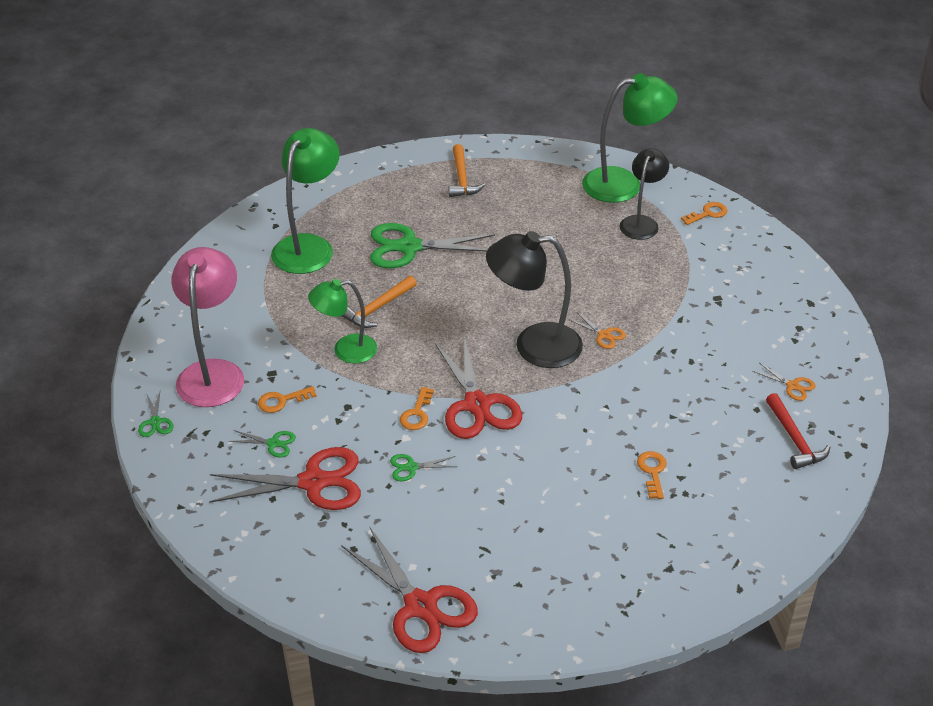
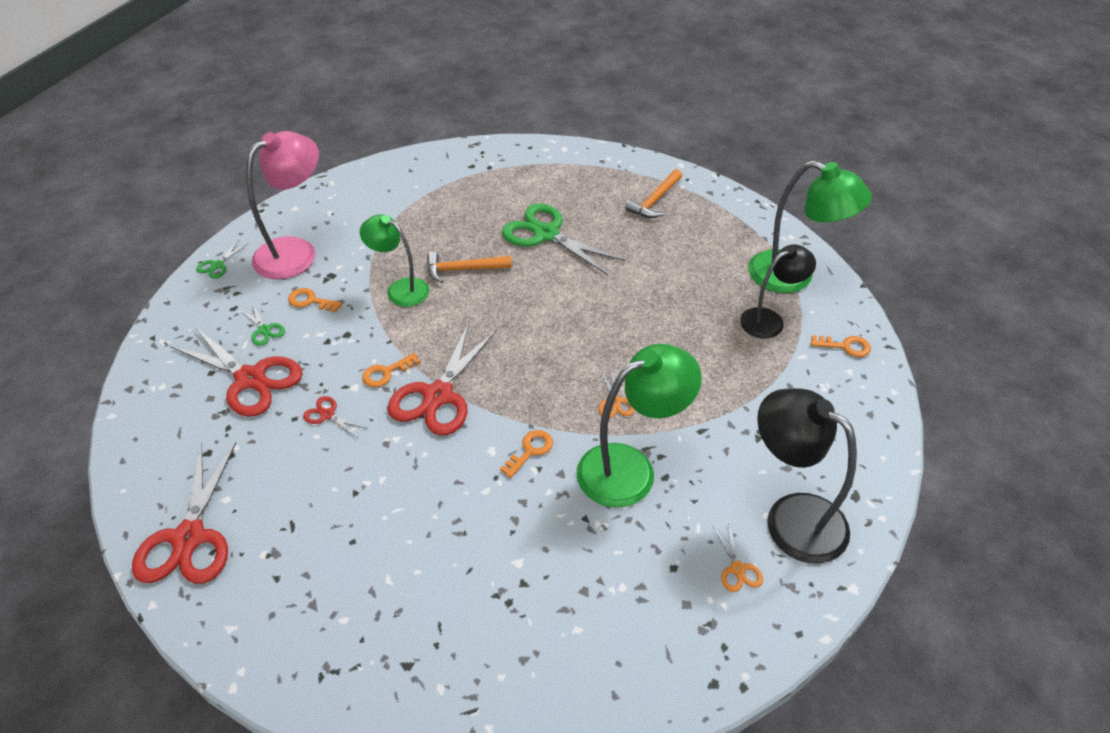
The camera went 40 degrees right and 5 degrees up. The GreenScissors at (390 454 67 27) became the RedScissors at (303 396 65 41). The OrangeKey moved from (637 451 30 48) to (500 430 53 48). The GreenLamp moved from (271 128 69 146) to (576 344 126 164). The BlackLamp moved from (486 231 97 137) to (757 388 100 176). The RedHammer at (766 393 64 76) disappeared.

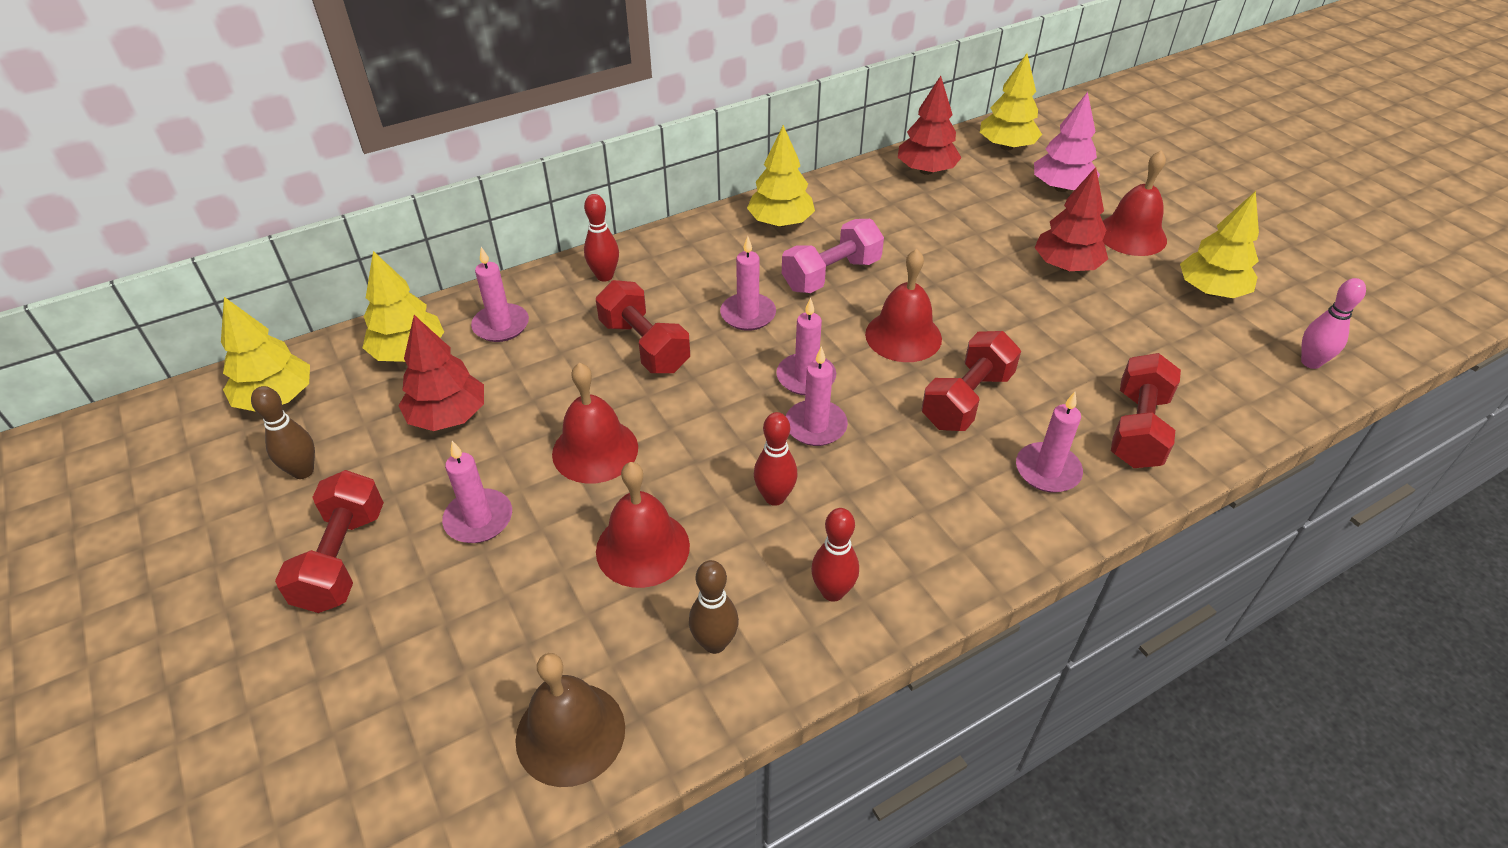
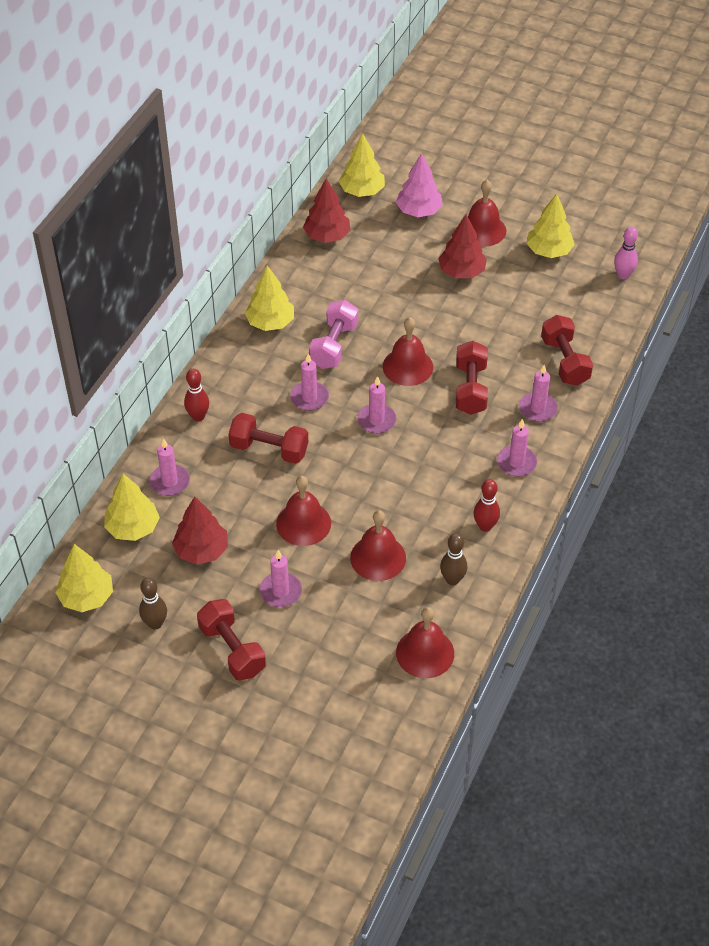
The camera went 35 degrees left and 5 degrees up. The BrownBell at (515 653 110 134) became the RedBell at (396 607 58 71). The PinkCandle moved from (786 346 62 100) to (497 419 40 58). The RedBowlingPin at (754 412 44 94) disappeared.

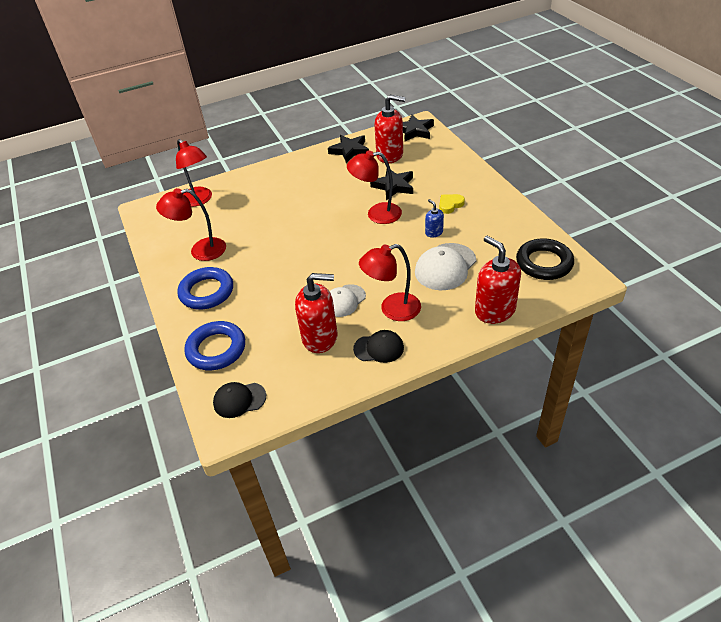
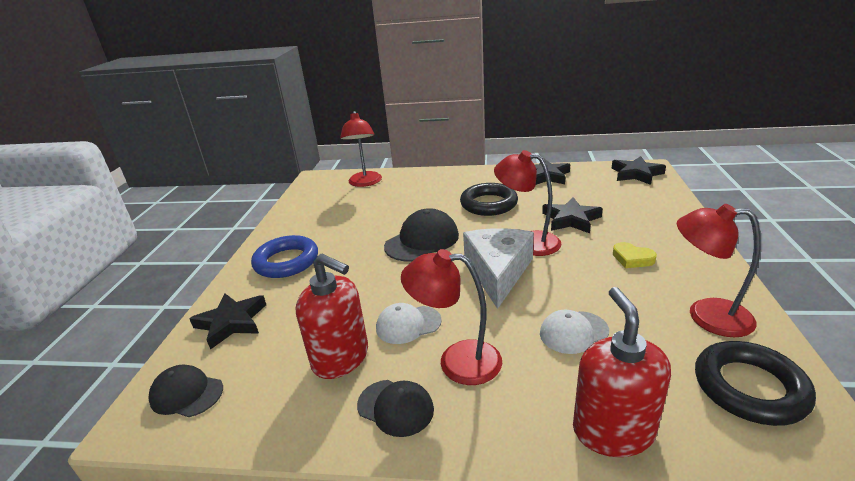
The camera went 30 degrees right and 15 degrees down. The BlueRing at (184 321 61 49) was replaced by the BlackStar at (189 293 77 57). The BlackCap at (384 208 75 53) appeared. The BlackRing at (460 183 58 33) appeared. The WhiteCheese at (463 228 71 81) appeared. The WhiteCap at (415 243 61 47) changed to 0.64 times the size. The YellowHeart at (439 194 26 20) turned 135 degrees counterclockwise. The RedLamp moved from (156 188 70 73) to (677 204 84 133). The RedSoapDispenser at (374 95 31 68) disappeared. The BlueSoapDispenser at (425 199 19 38) disappeared.

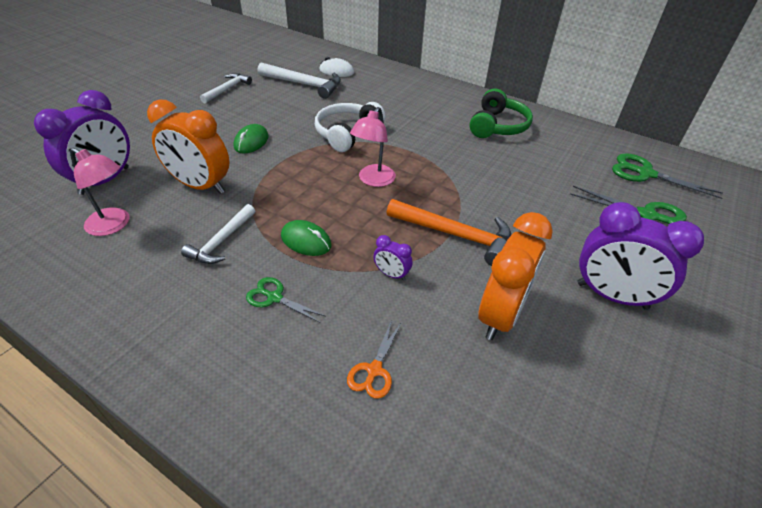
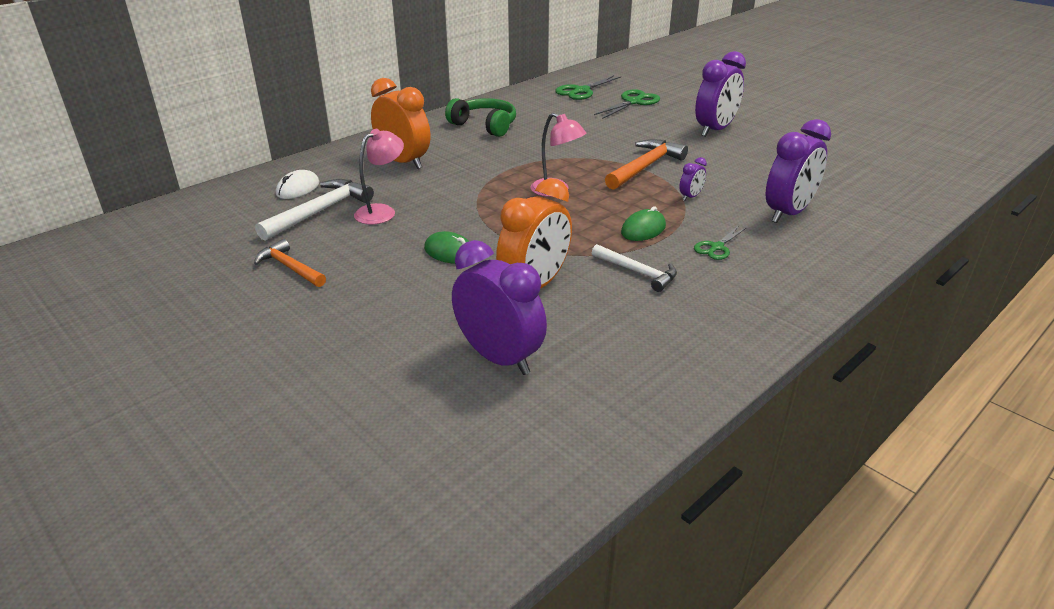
The camera went 75 degrees left and 10 degrees down. The WhiteHammer at (200 73 52 30) became the OrangeHammer at (254 239 72 48). The PinkLamp moved from (70 148 60 88) to (354 129 50 96). The OrangeClock moved from (478 212 75 128) to (371 78 59 91). The OrangeScissors at (347 320 54 79) was replaced by the PurpleClock at (766 119 65 104). The WhiteHeadphones at (315 102 71 50) disappeared.

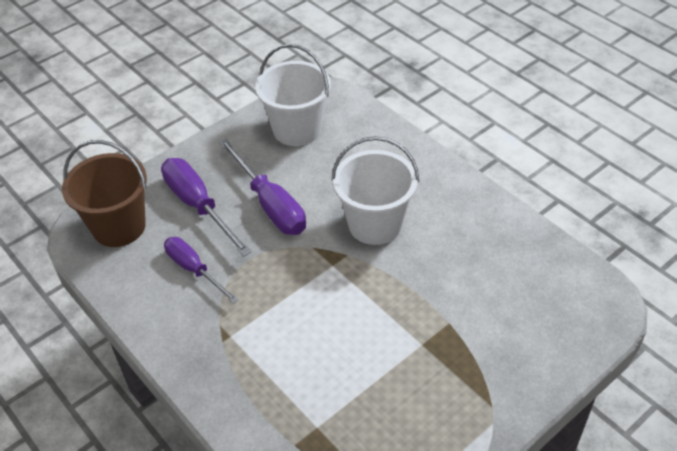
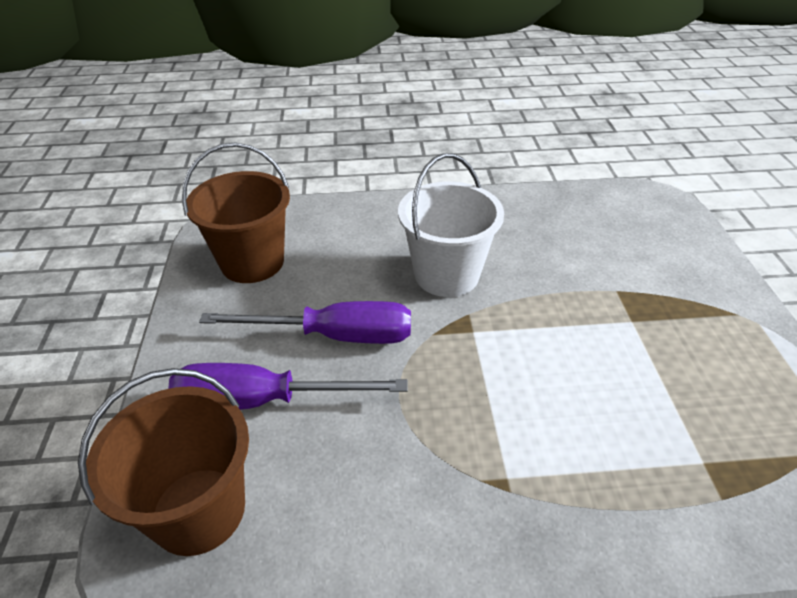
The camera went 55 degrees left and 5 degrees down. The WhiteBucket at (255 44 76 102) became the BrownBucket at (182 142 108 141). The PurpleScrewdriver at (164 237 75 67) disappeared.

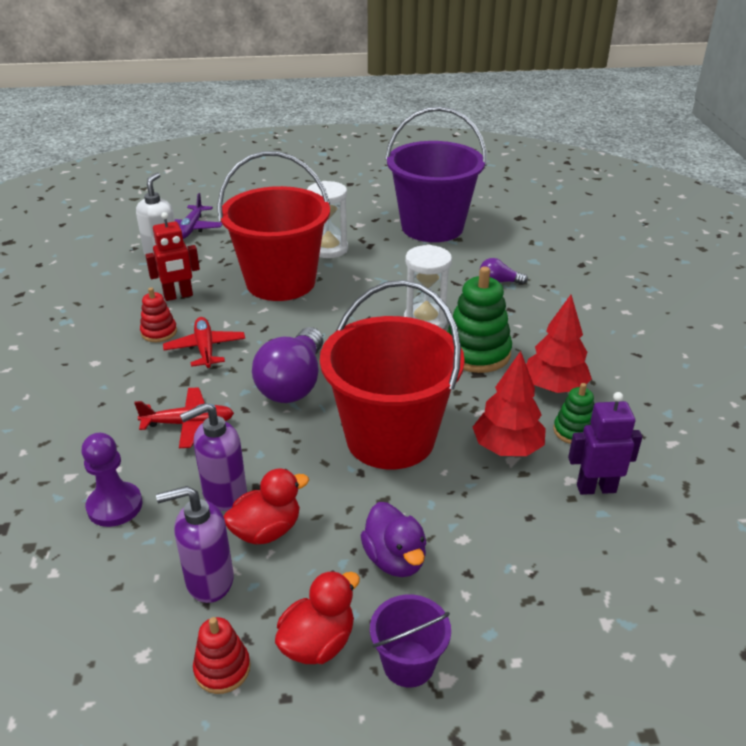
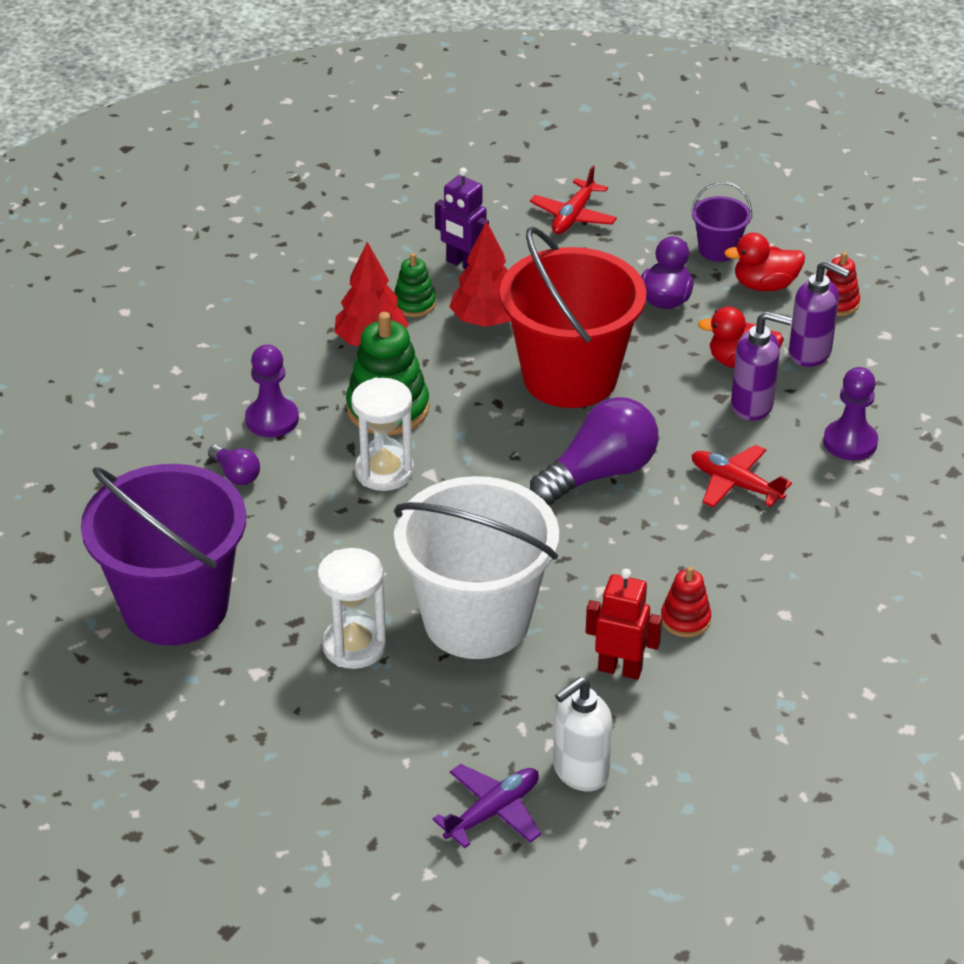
The camera went 140 degrees left and 5 degrees up. The PurplePawn at (245 345 54 92) appeared. The RedBucket at (217 151 113 150) became the WhiteBucket at (394 476 165 183). The RedPlane moved from (163 317 82 51) to (530 166 87 68).

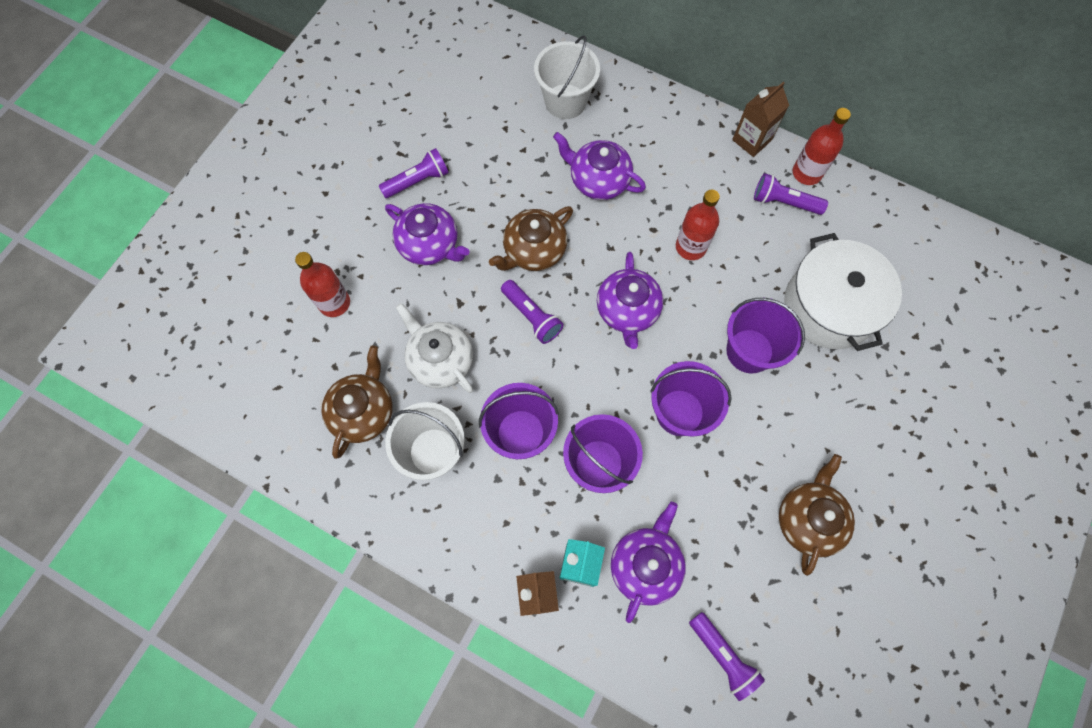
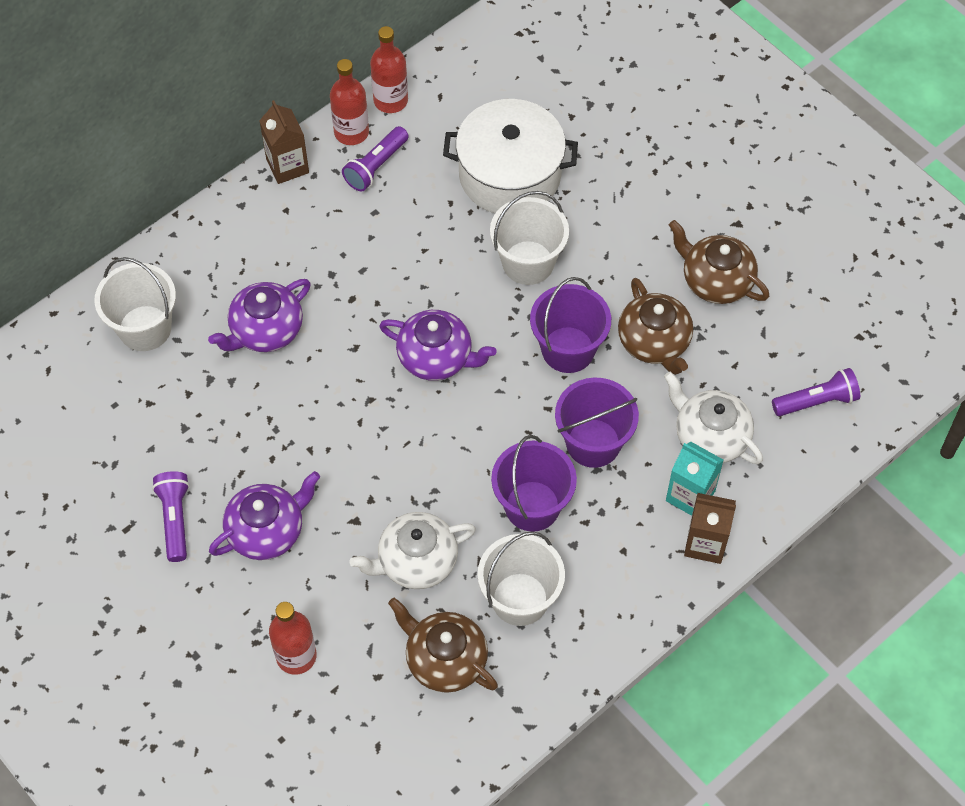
The camera went 70 degrees left and 10 degrees down. The RedBottle moved from (676 190 44 70) to (370 26 38 87). The PurpleBucket at (726 298 79 75) became the WhiteBucket at (490 191 79 94). The BrownTeapot moved from (489 206 84 65) to (618 278 75 97). The PurpleTeapot at (611 502 75 121) became the WhiteTeapot at (664 372 99 92). The PurpleFlashlight at (501 280 63 64) disappeared.

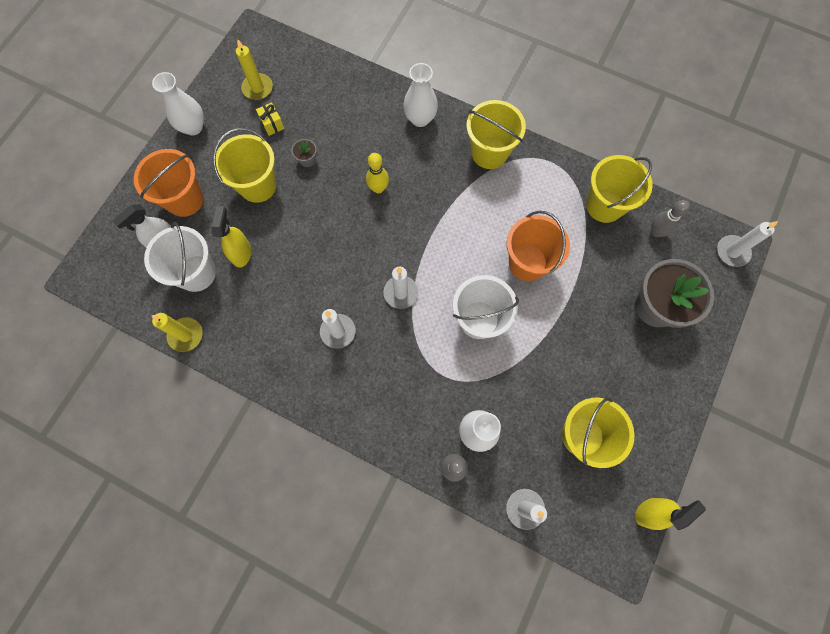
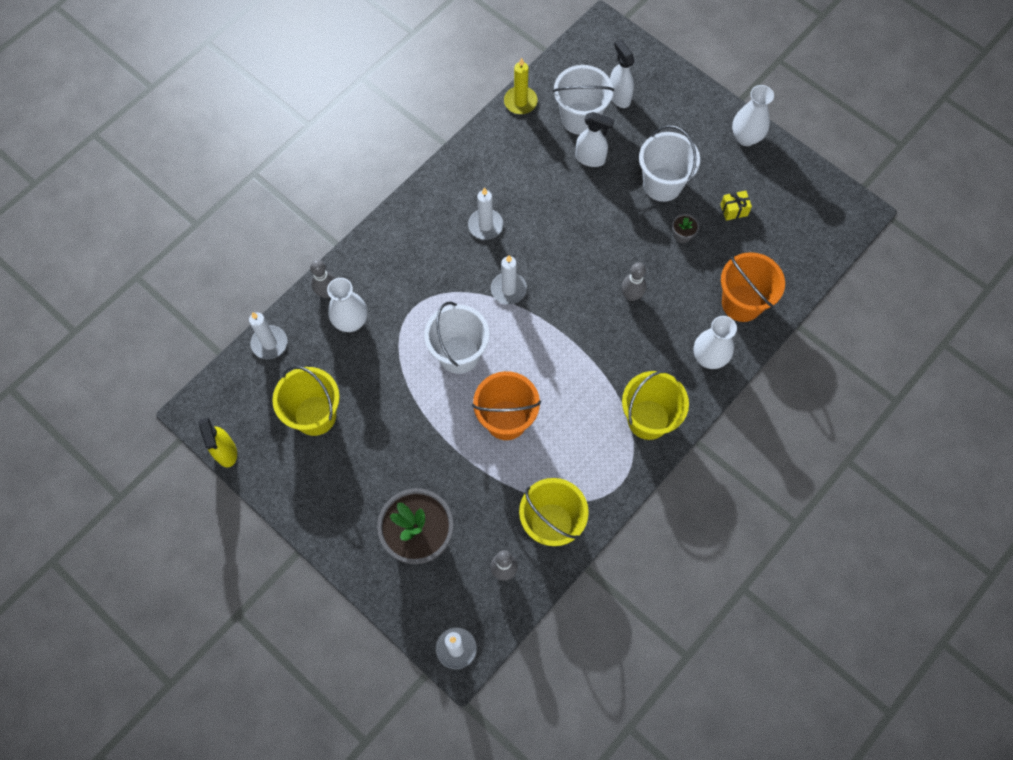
The camera went 105 degrees right and 5 degrees down. The YellowSprayBottle at (212 206 40 62) became the WhiteSprayBottle at (575 112 40 55). The YellowBowlingPin at (366 153 23 40) became the GreyBowlingPin at (621 263 26 38). The YellowBucket at (213 128 63 75) became the WhiteBucket at (639 125 61 77). The OrangeBucket moved from (134 149 70 68) to (721 252 64 70). The YellowCandle at (236 39 37 61) disappeared.

